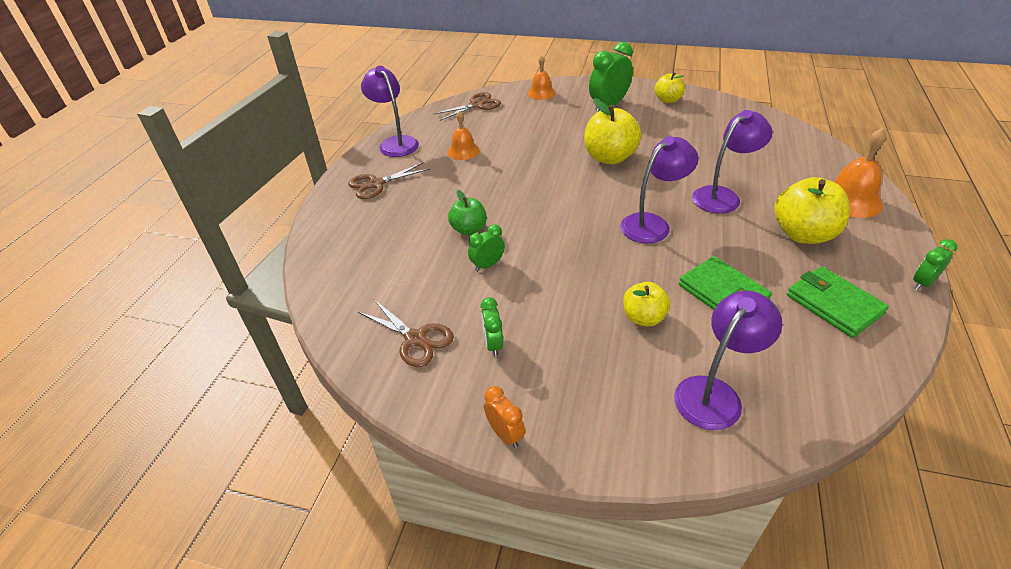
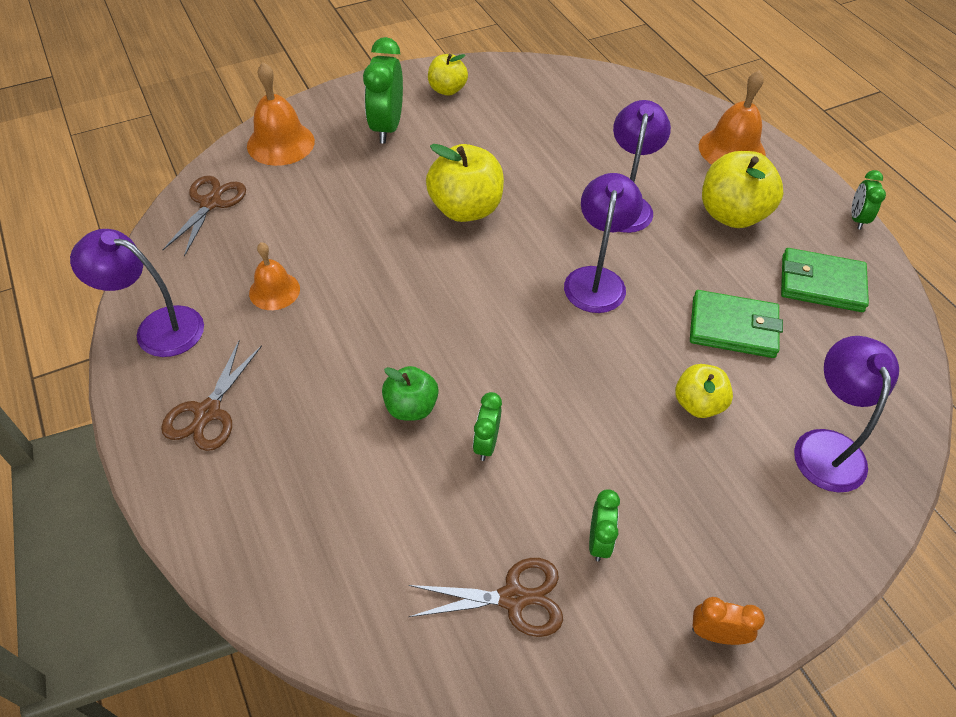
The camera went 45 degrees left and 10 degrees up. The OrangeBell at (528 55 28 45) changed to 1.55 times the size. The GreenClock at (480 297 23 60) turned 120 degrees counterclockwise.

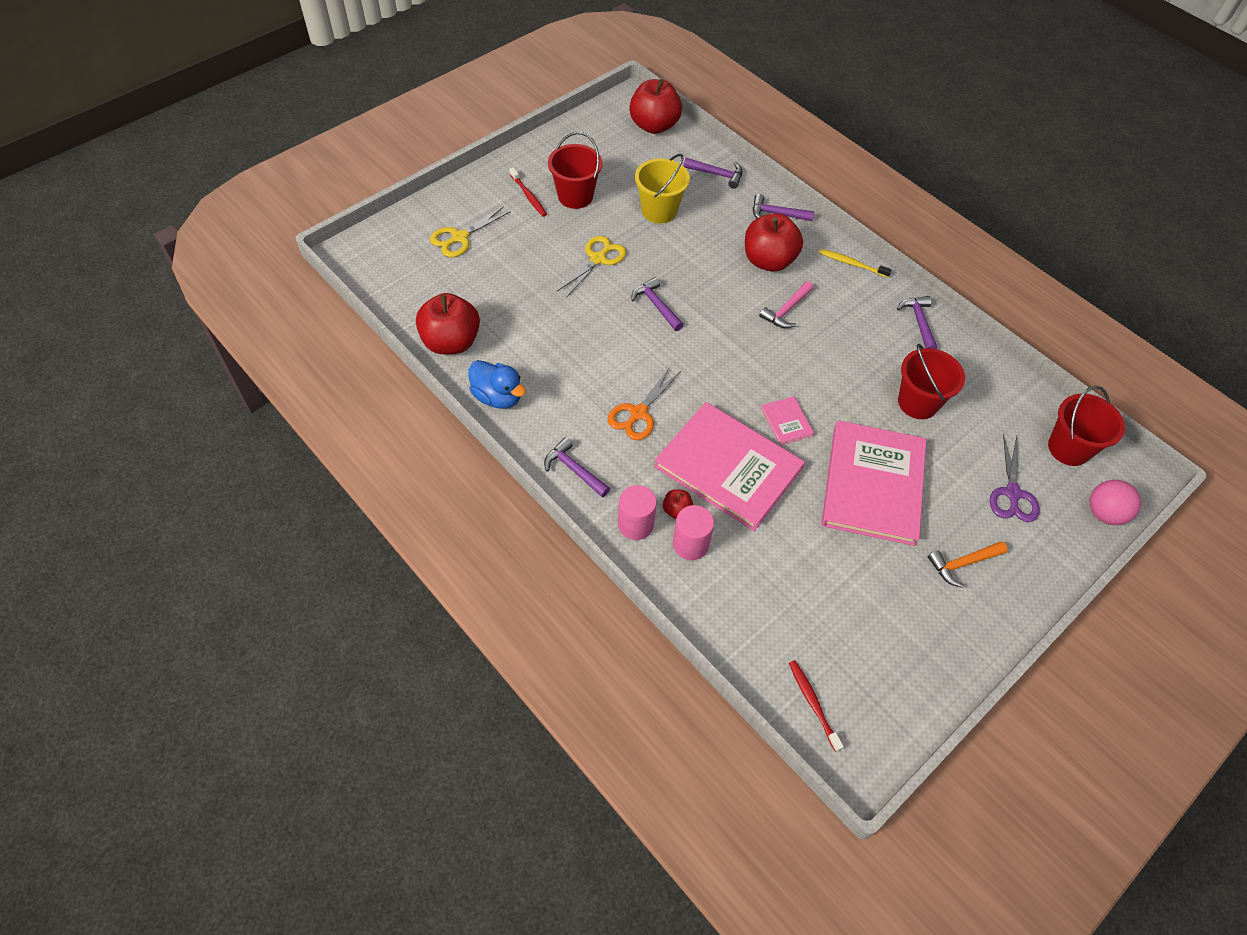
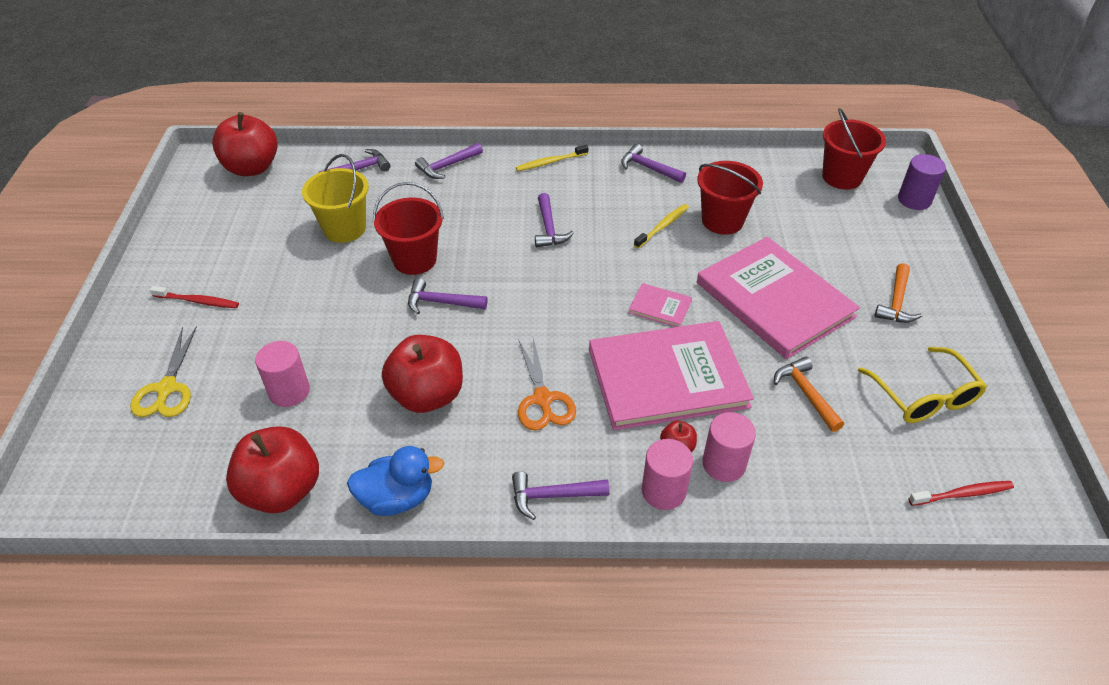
The camera went 45 degrees left and 10 degrees down. The PinkCylinder at (255 341 55 66) appeared. The RedBucket moved from (548 132 55 77) to (373 182 71 93). The RedApple moved from (745 213 58 59) to (382 335 81 78). The PinkHammer at (759 281 54 47) became the PurpleHammer at (535 193 39 54). The YellowToothbrush at (634 204 55 44) appeared. The OrangeHammer at (774 357 70 75) appeared. The YellowGlasses at (858 347 129 76) appeared. The PinkBall at (1089 480 52 45) was replaced by the PurpleCylinder at (898 154 48 56). The RedToothbrush at (789 660 55 92) turned 150 degrees clockwise. The YellowScissors at (557 236 69 62) disappeared. The PurpleScissors at (989 434 51 88) disappeared.

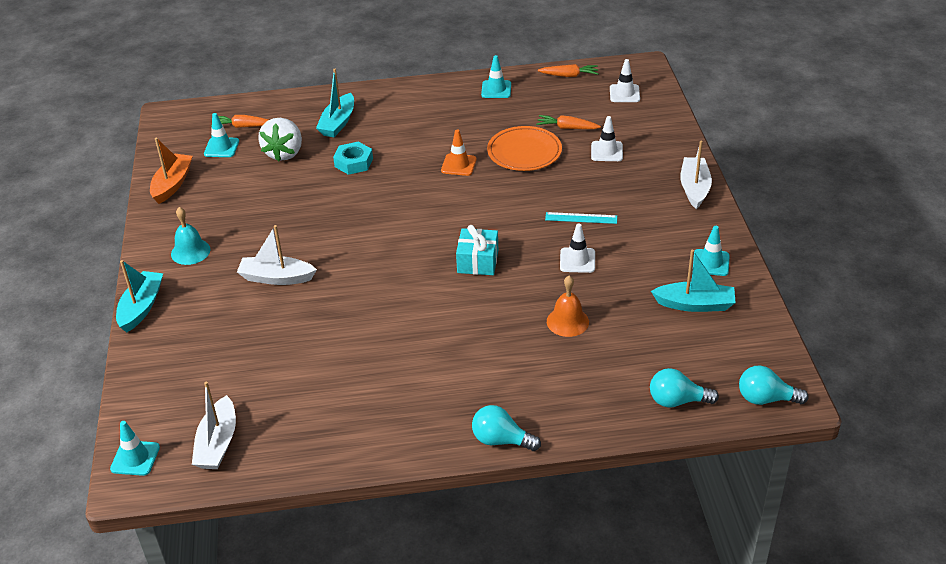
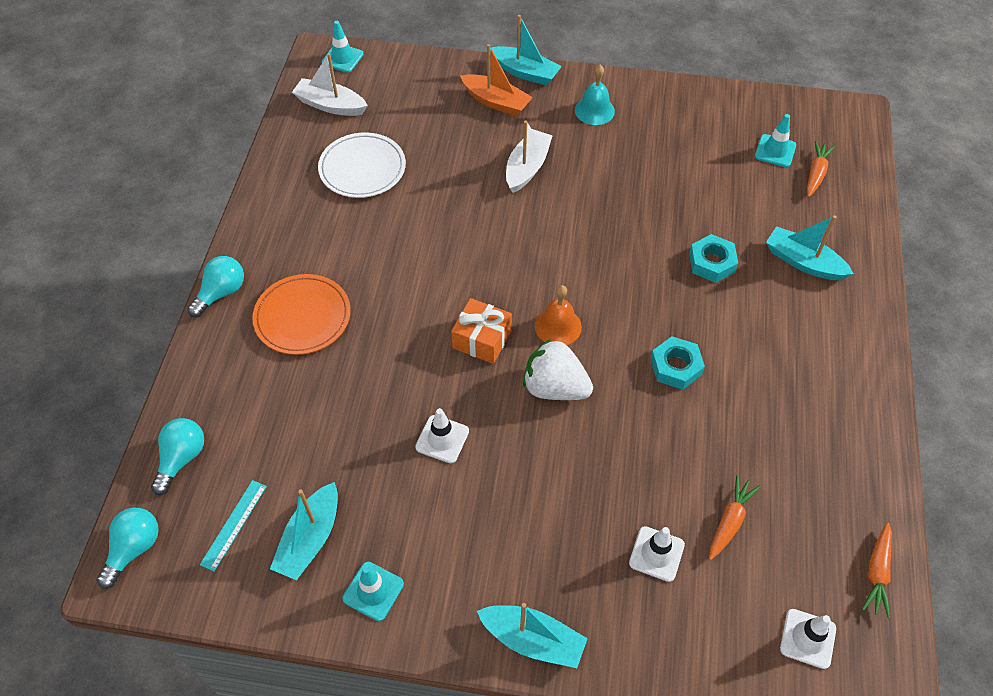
The camera went 105 degrees right and 15 degrees up. The TurquoiseRuler moved from (545 212 72 12) to (200 480 67 92). The OrangePlate moved from (487 126 75 45) to (252 274 99 81). The WhitePlate at (318 132 88 66) appeared. The TurquoiseGift at (456 225 42 50) became the OrangeGift at (451 298 61 66). The OrangeBoat moved from (150 138 43 66) to (460 44 73 72). The WhiteBoat at (680 141 32 68) became the TurquoiseBoat at (477 603 111 65). The WhiteStrawberry moved from (258 118 44 43) to (523 339 70 61). The OrangeBell moved from (547 276 42 61) to (535 285 47 60). The OrangeTrafficCone at (441 130 36 46) was replaced by the TurquoiseNut at (651 336 54 54). The TurquoiseTrafficCone at (481 55 30 43) disappeared.

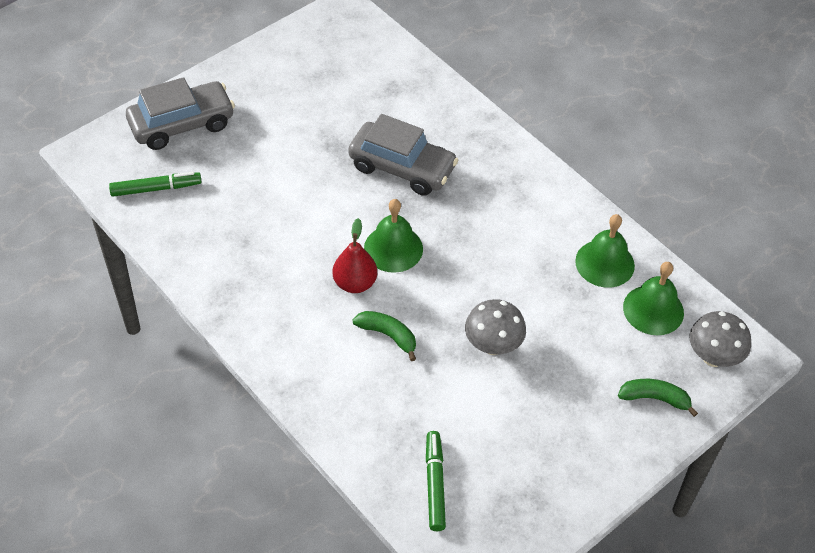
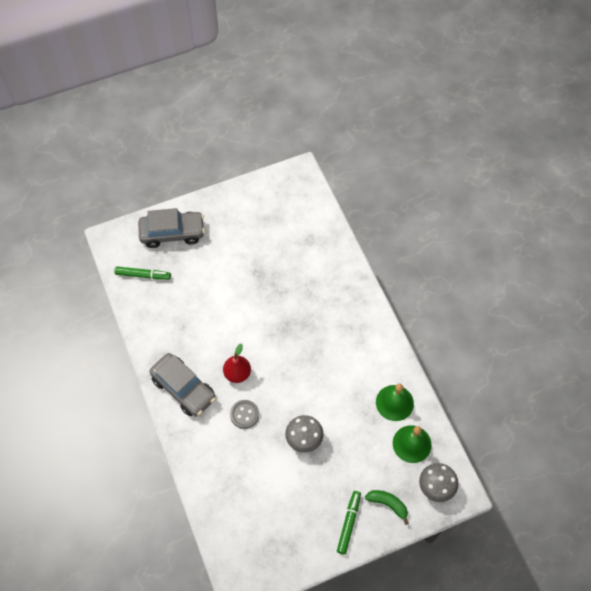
The camera went 20 degrees right and 10 degrees up. The GreyCar moved from (348 114 110 82) to (149 353 67 63). The GreenBanana at (353 311 63 50) was replaced by the GreyButton at (230 400 29 29). The GreenMarker moved from (426 431 20 100) to (337 491 24 64). The GreenBell at (364 199 59 74) disappeared.

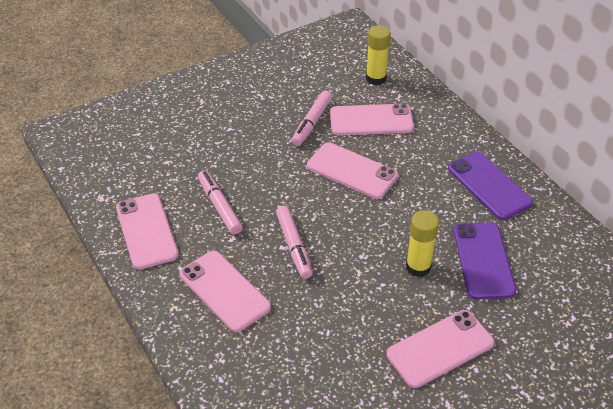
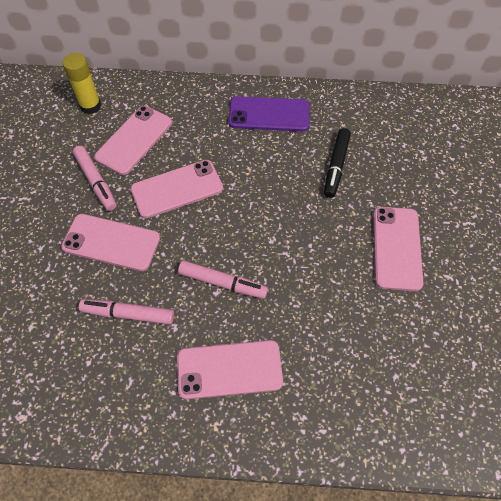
The camera went 55 degrees left and 15 degrees up. The PinkPhone moved from (116 193 63 76) to (61 214 99 57). The PurplePhone at (453 222 63 78) was replaced by the BlackMarker at (324 128 27 70). The YellowGlueStick at (406 210 33 67) disappeared.

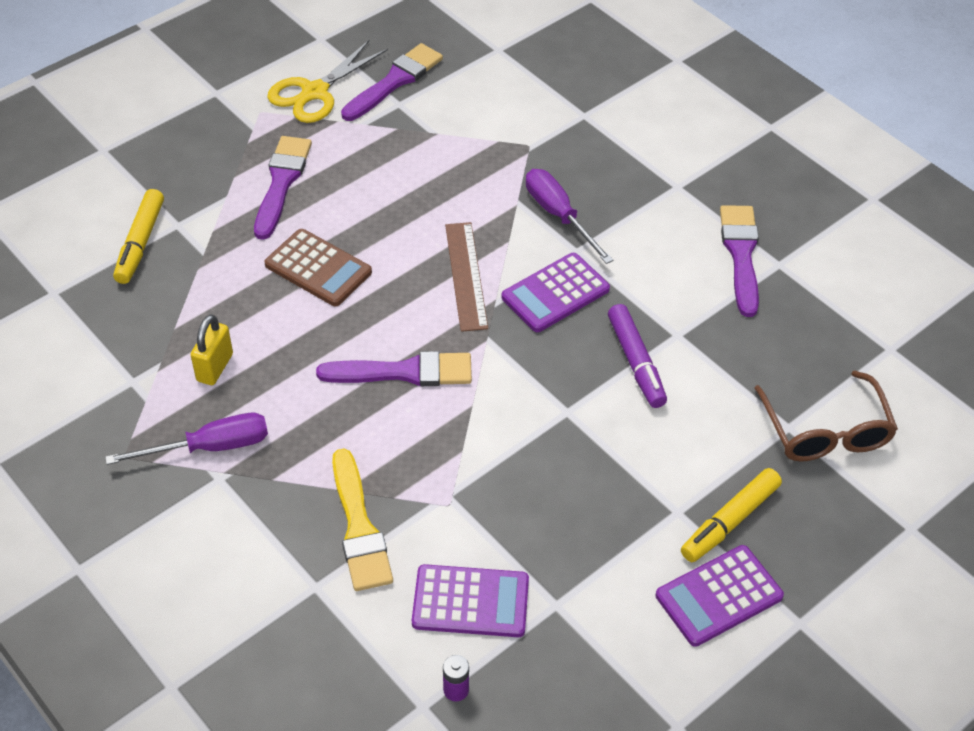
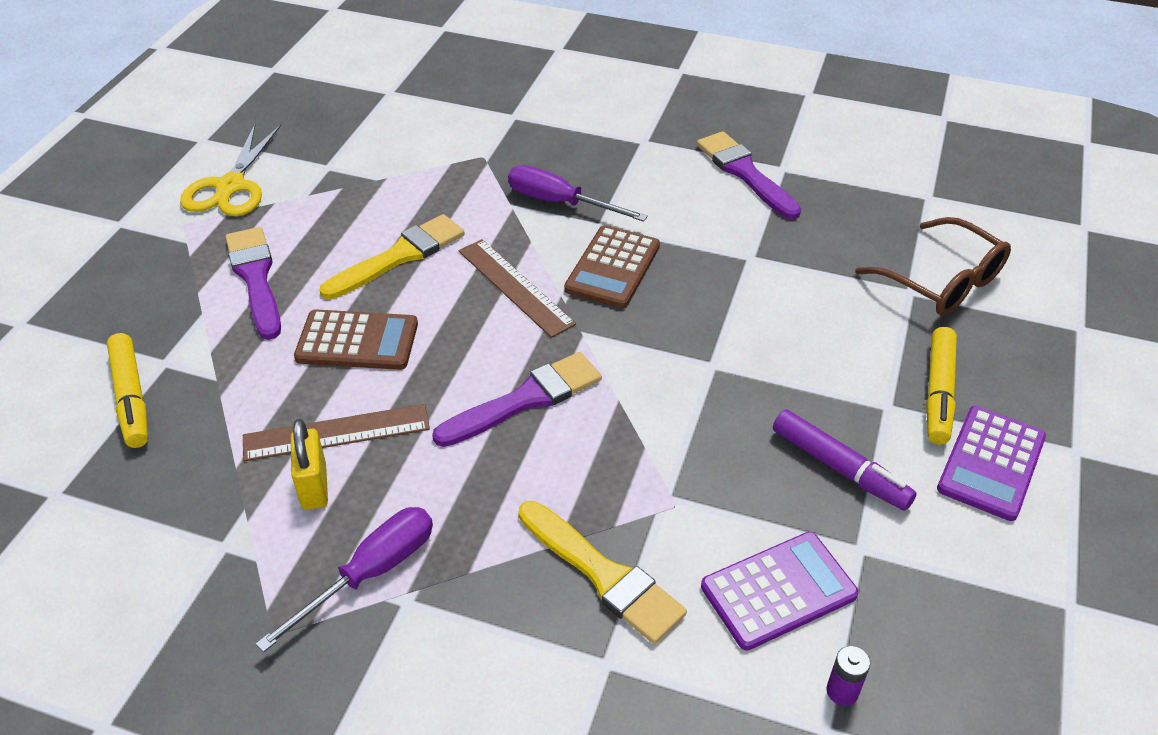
The camera went 30 degrees left and 5 degrees down. The BrownRuler at (243 404 187 57) appeared. The YellowBrush at (319 214 146 85) appeared. The PurpleCalculator at (502 253 108 79) became the BrownCalculator at (564 225 96 83). The PurpleMarker moved from (608 304 59 104) to (773 410 144 101). The PurpleBrush at (341 43 102 78) disappeared.

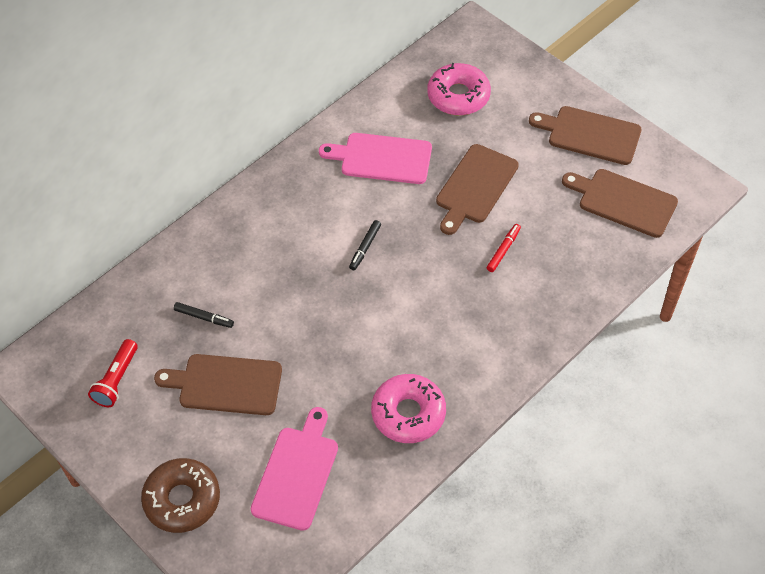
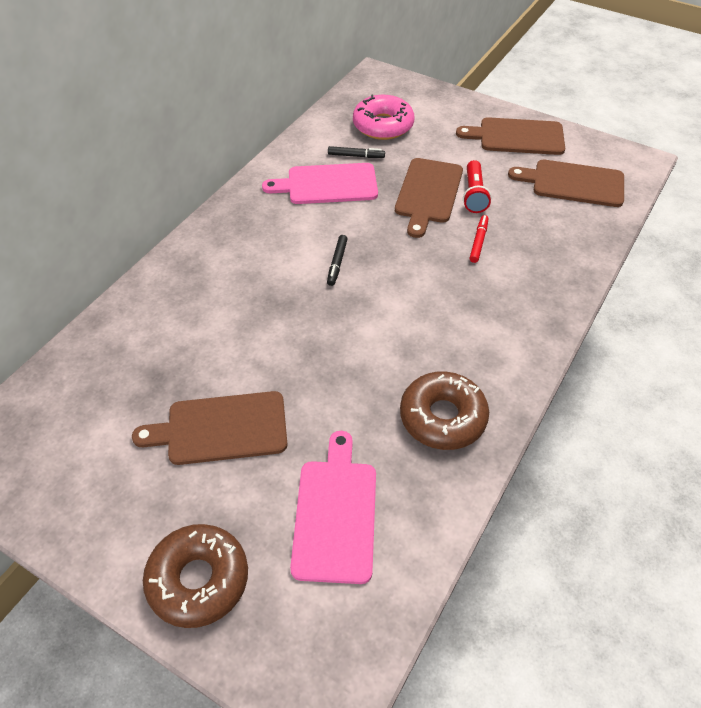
The camera went 15 degrees left and 5 degrees down. The BlackMarker moved from (174 302 60 26) to (328 146 57 12). The PinkDonut at (371 374 75 69) became the BrownDonut at (400 372 89 78). The RedFlashlight moved from (88 339 50 68) to (463 160 28 53).

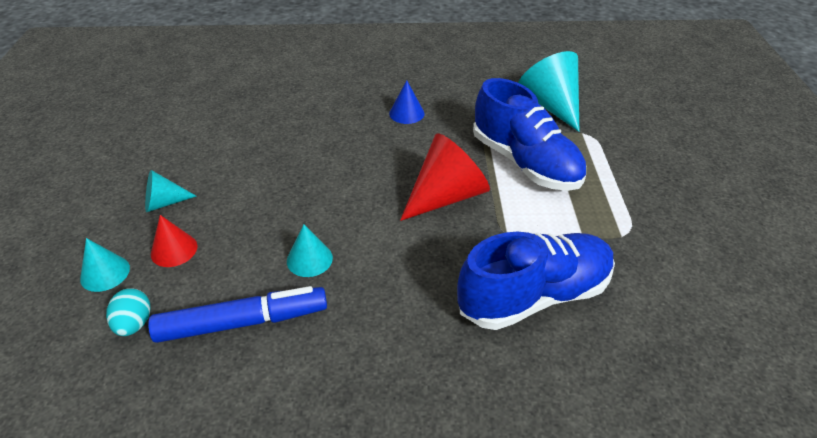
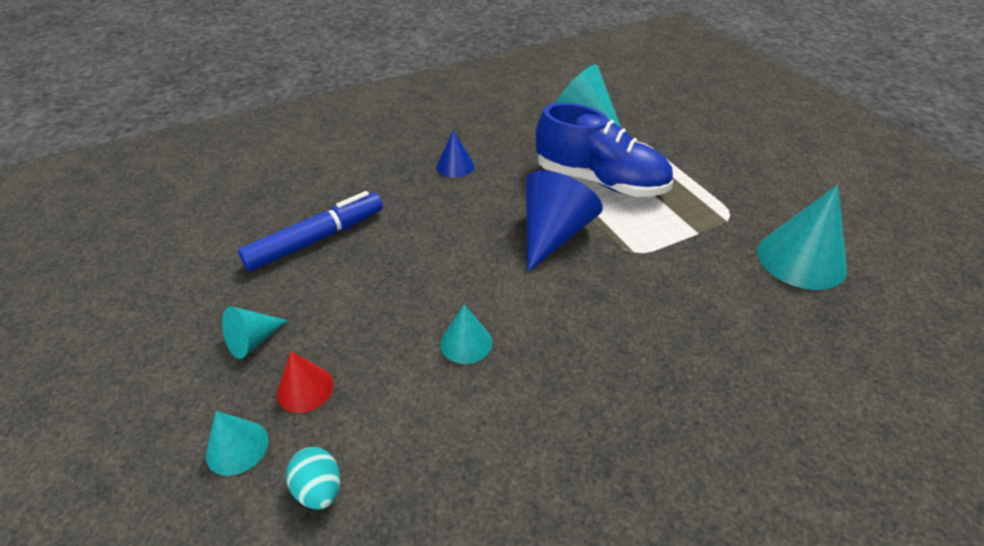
The camera went 25 degrees left and 0 degrees up. The BlueMarker moved from (148 286 179 57) to (238 191 145 80). The RedCone at (400 133 90 88) became the BlueCone at (526 171 77 101). The TurquoiseCone at (757 185 90 105) appeared. The BlueShoe at (457 231 158 99) disappeared.

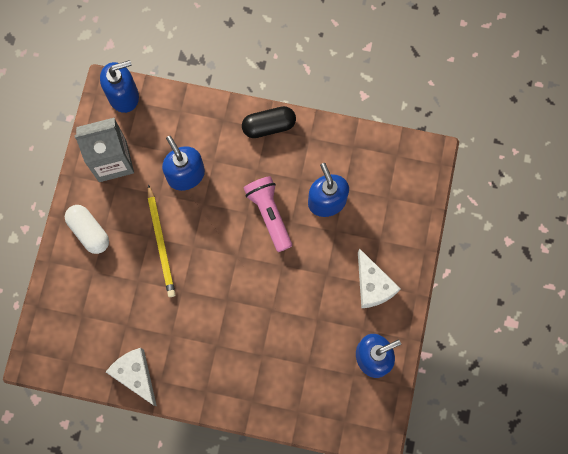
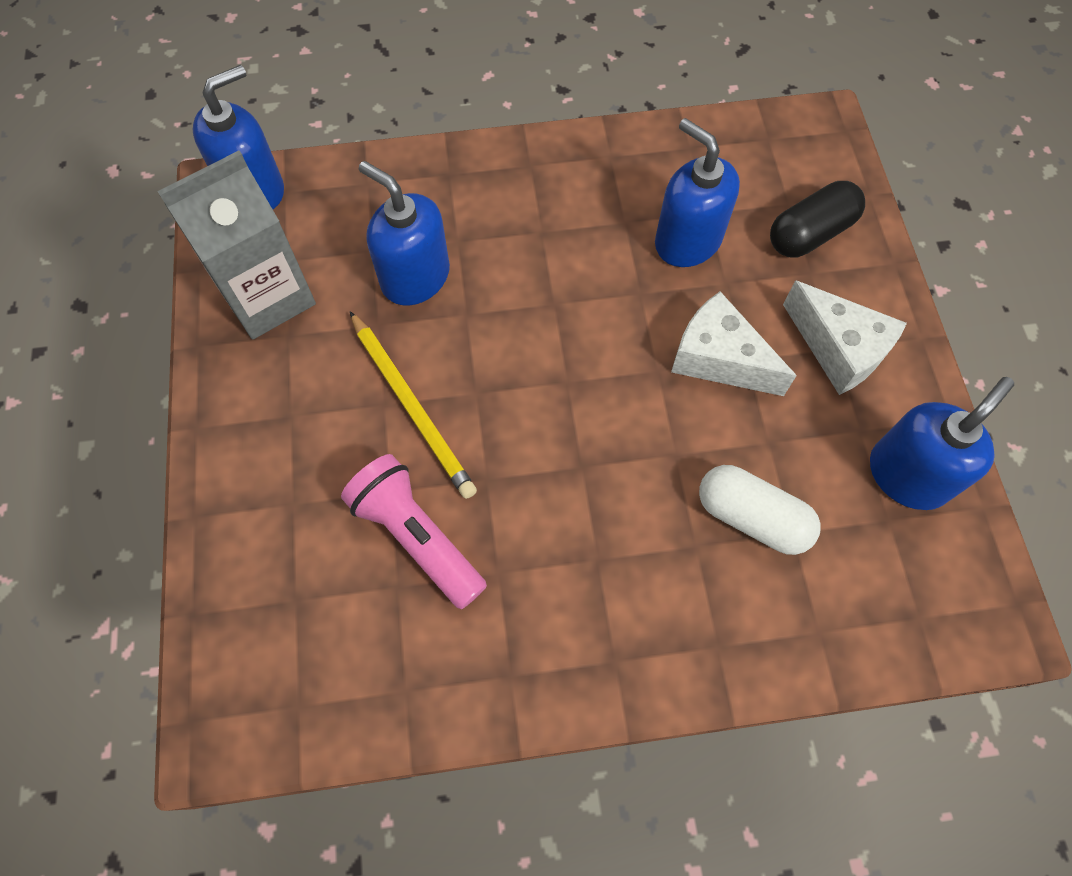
The camera went 20 degrees left and 10 degrees down. The PinkFlashlight moved from (244 176 48 76) to (341 454 146 155). The WhiteCheese moved from (106 348 51 58) to (671 292 126 104). The WhiteCapsule moved from (65 205 44 49) to (699 465 122 90). The BlackCapsule moved from (242 106 54 32) to (770 181 95 76).

